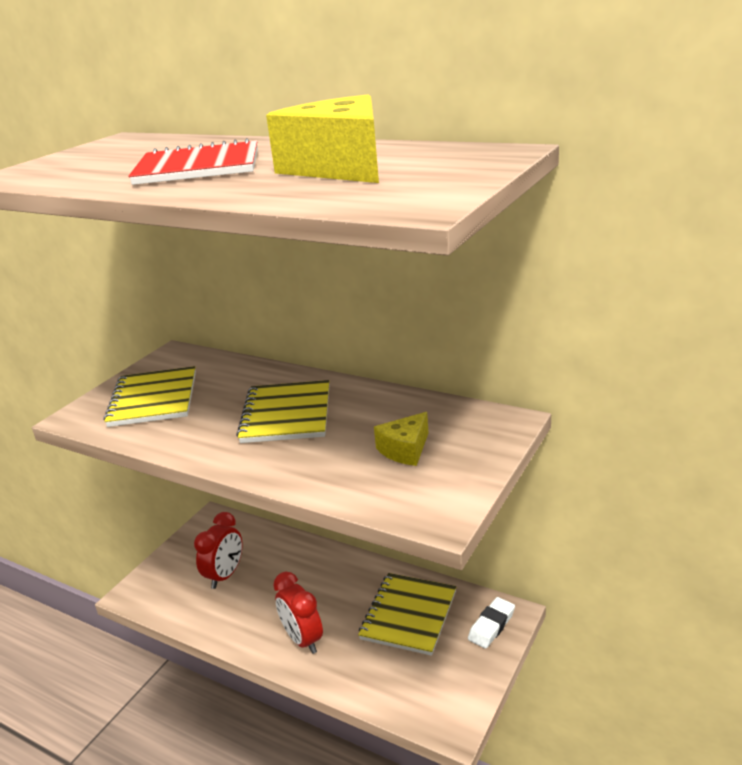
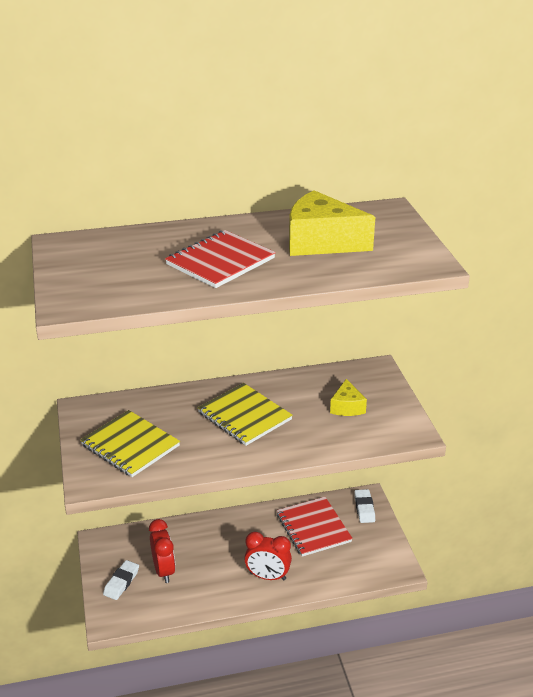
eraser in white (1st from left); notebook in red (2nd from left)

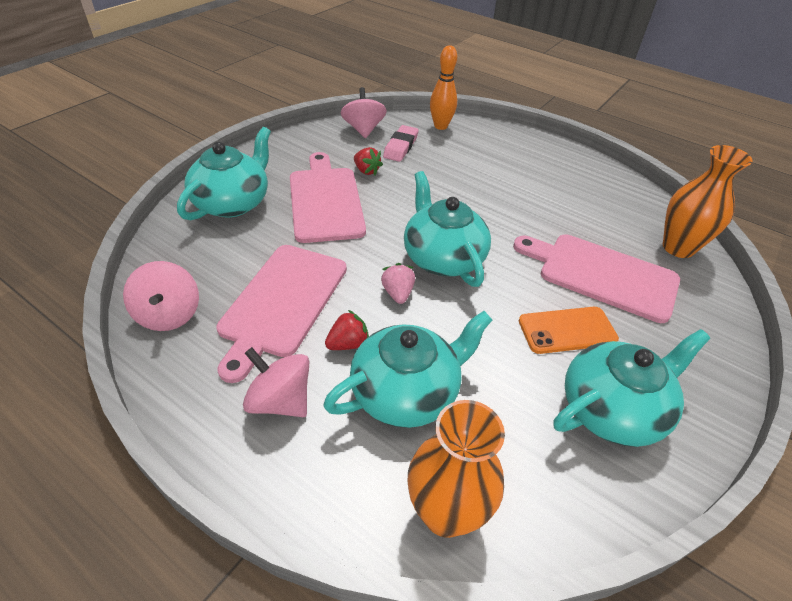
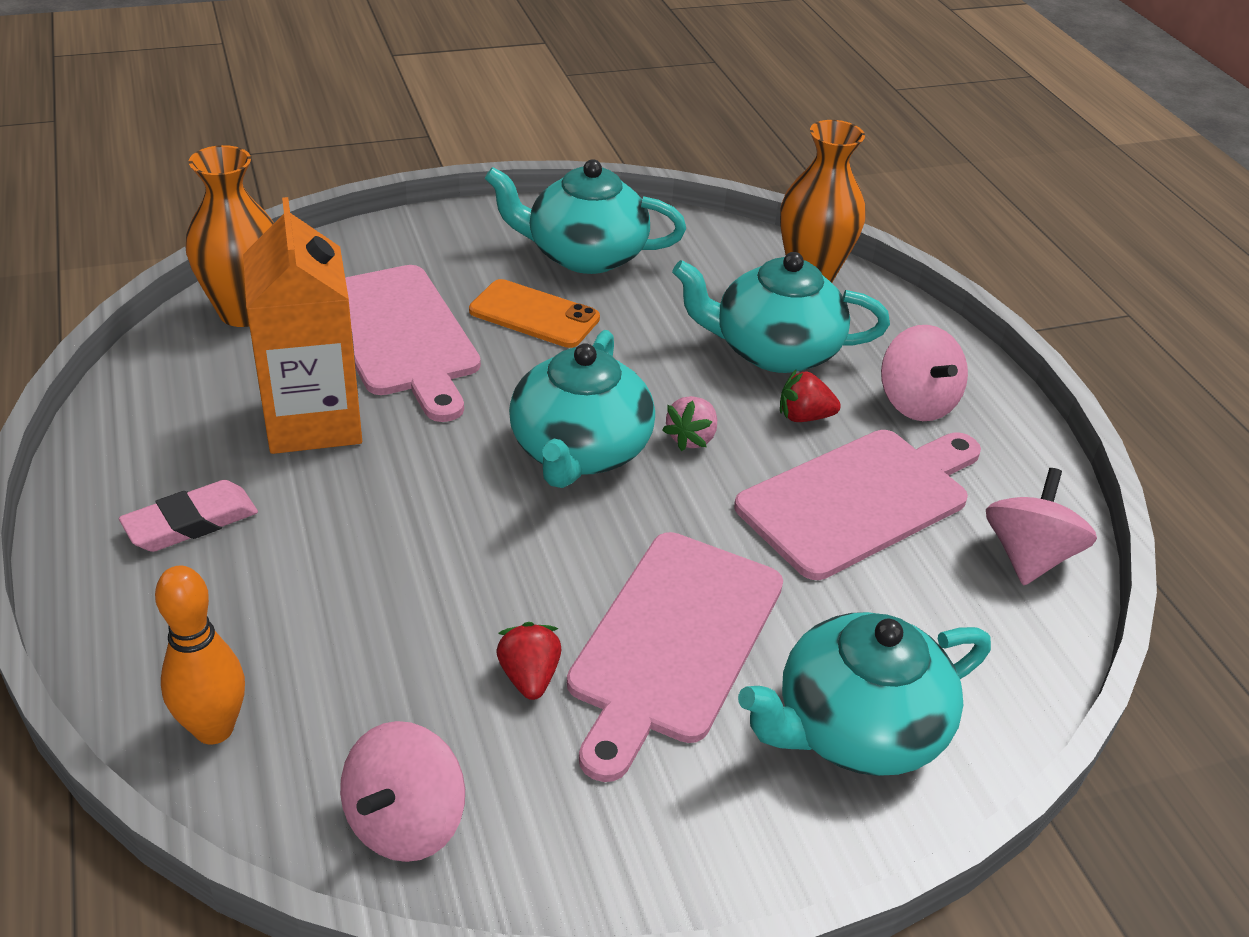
carton in orange; eraser in pink

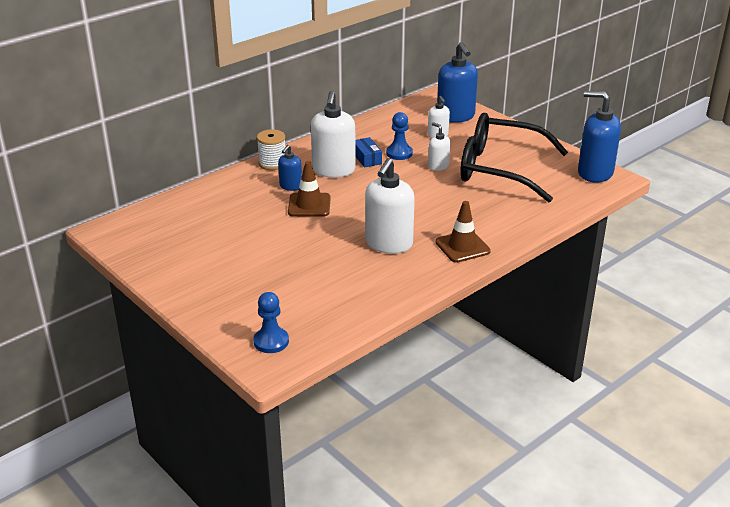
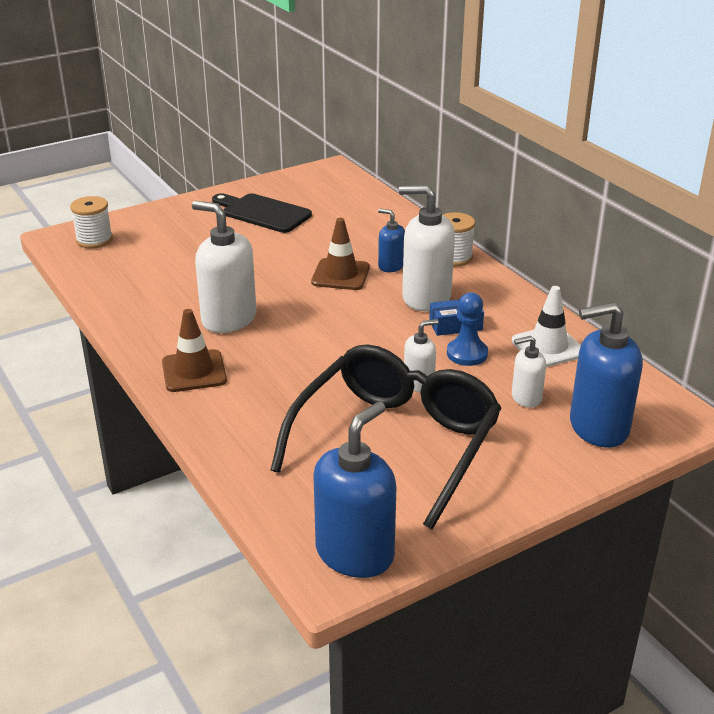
cutting board in black; traffic cone in white; spool in white (1st from left)

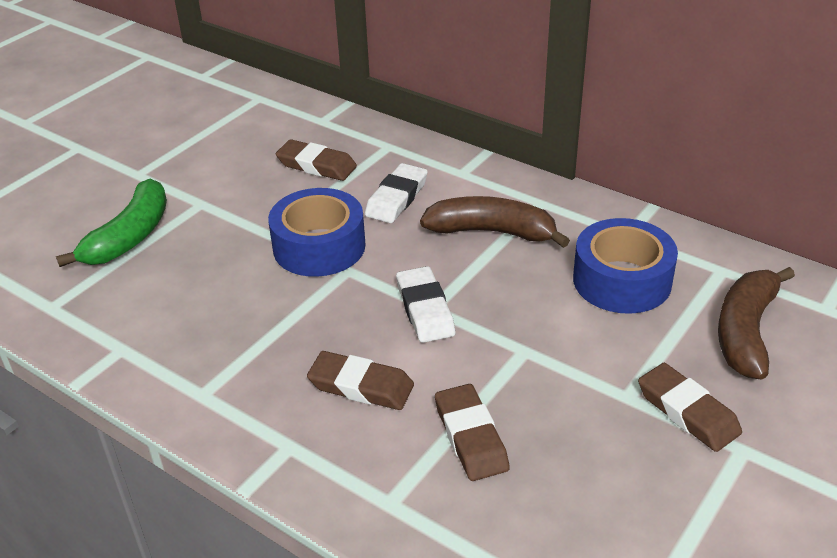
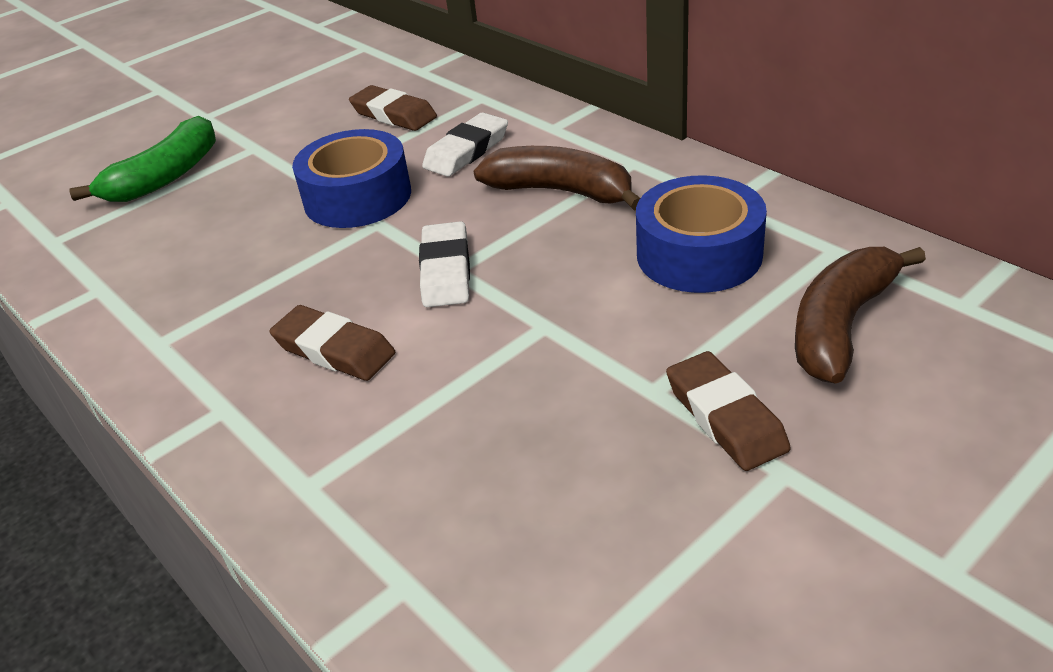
eraser in brown (3rd from left in the first image)

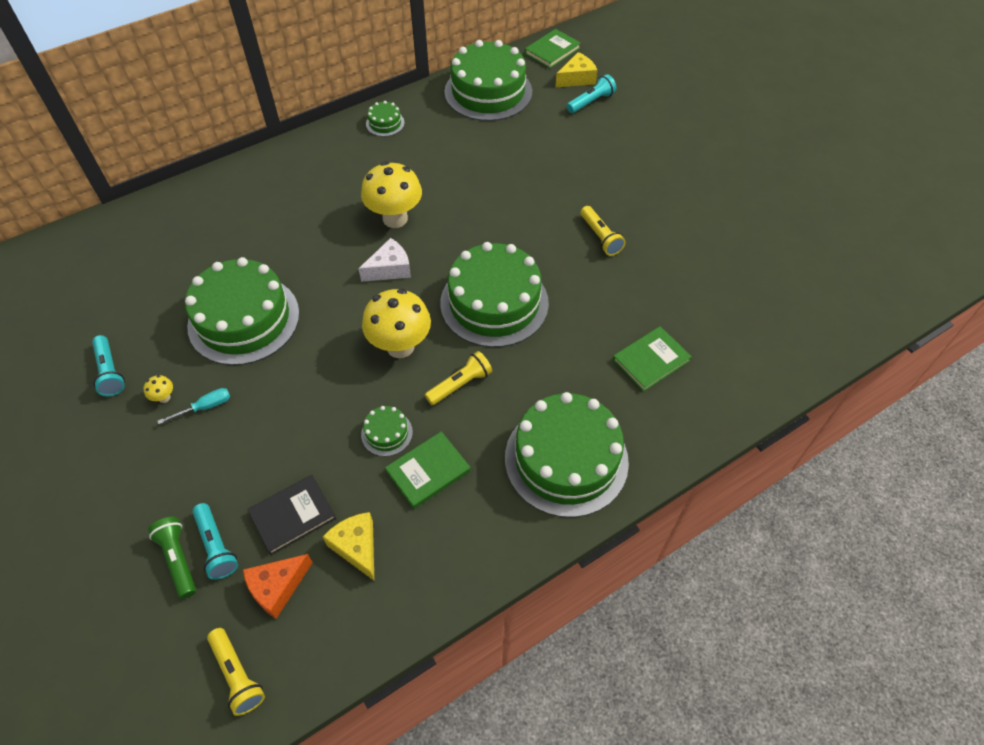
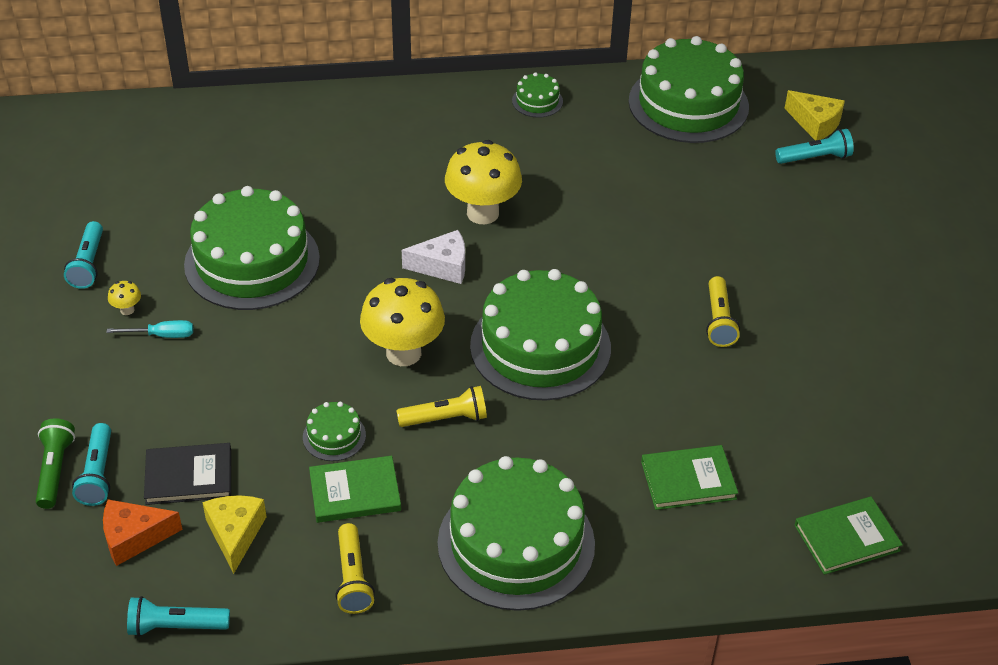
flashlight in turquoise (3rd from left); flashlight in yellow (1st from left); book in green (3rd from left); cheese in yellow (2nd from left)

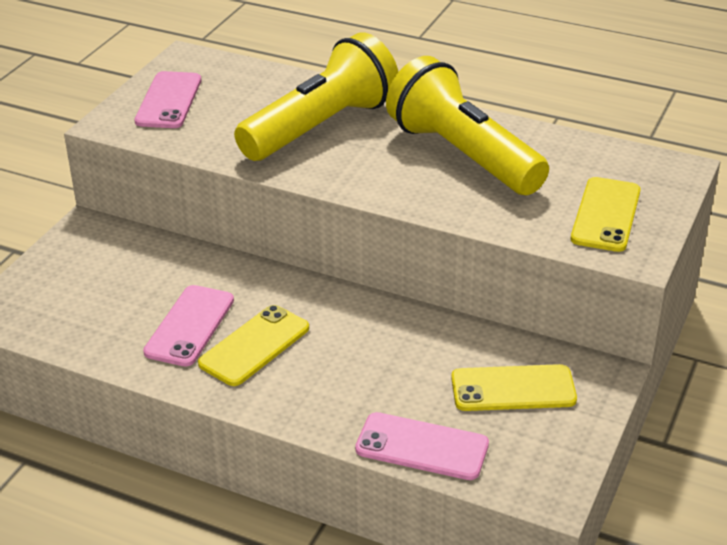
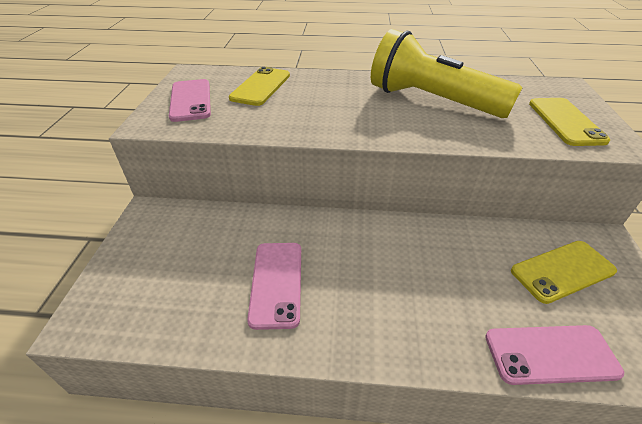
flashlight in yellow (1st from left in the first image); phone in yellow (1st from left)

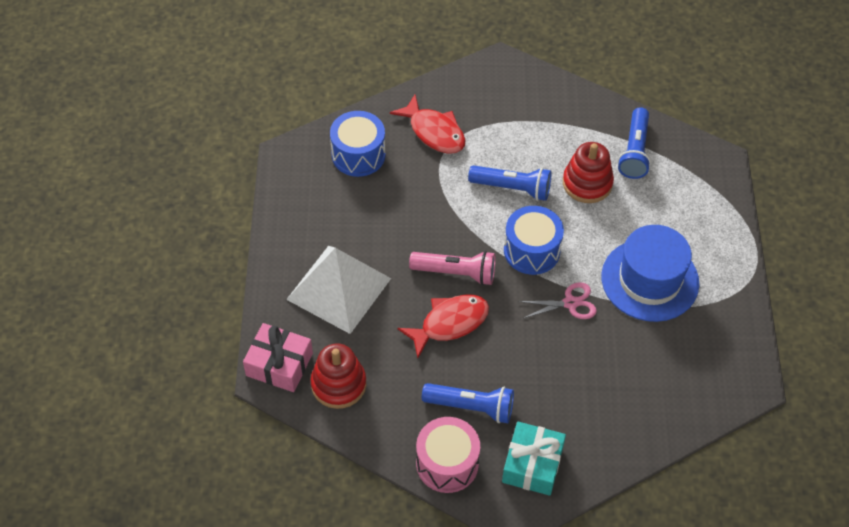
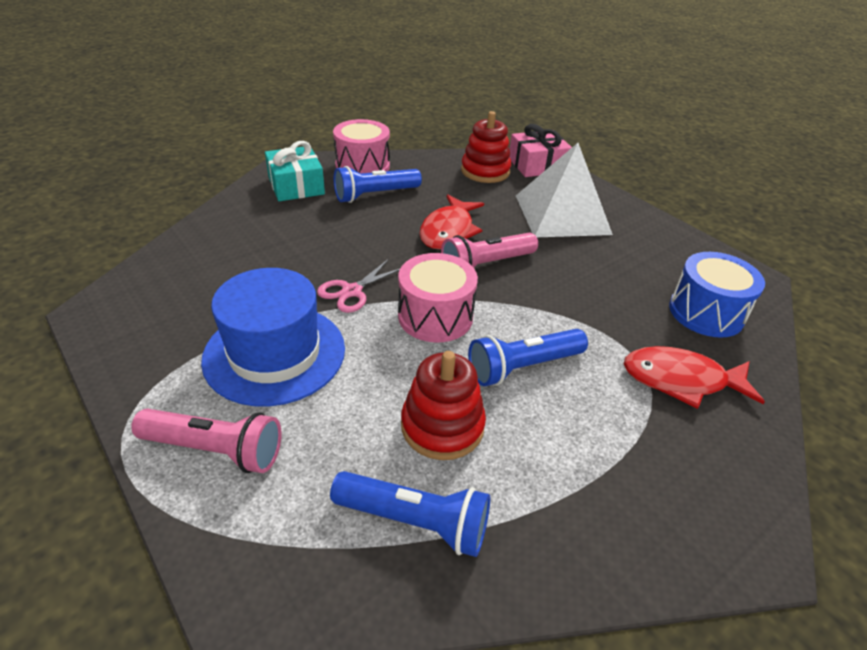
flashlight in pink (1st from left); drum in pink (2nd from left); flashlight in blue (2nd from left)

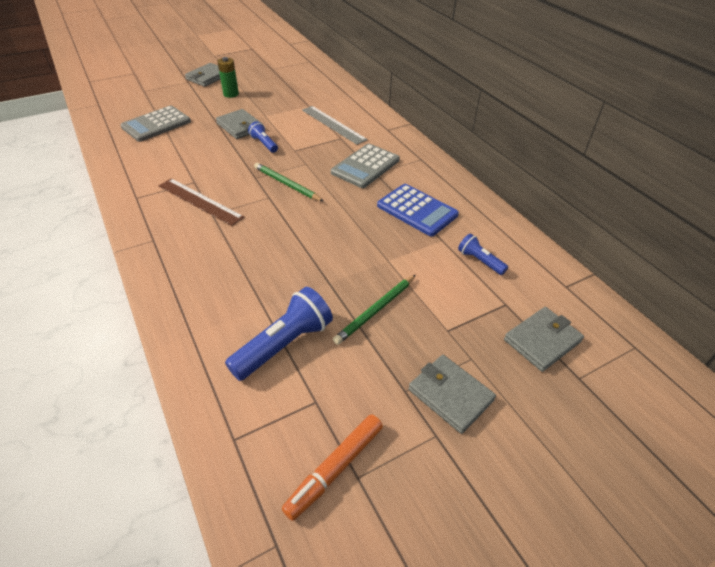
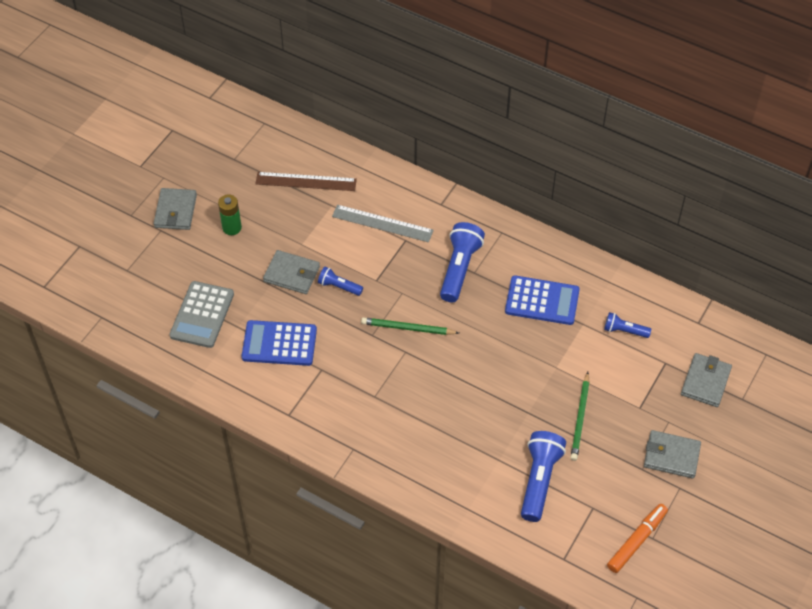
calculator in blue (1st from left); ruler in brown; flashlight in blue (2nd from left); marker in orange

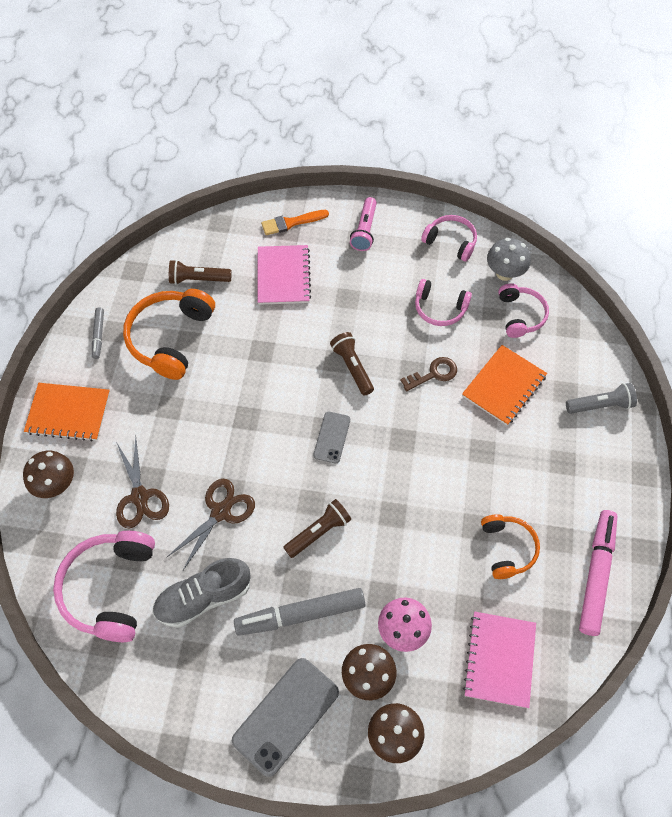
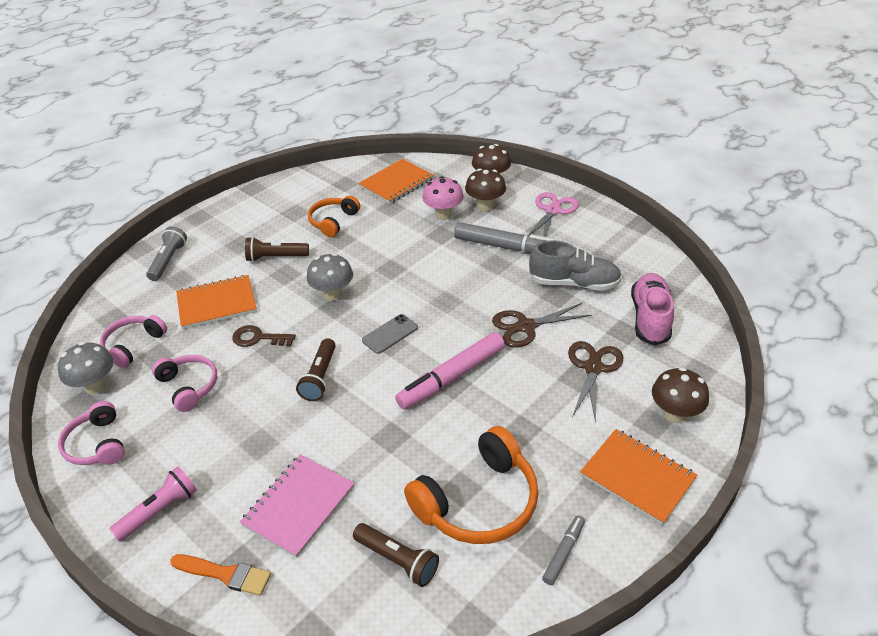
mushroom in grey (2nd from left); flashlight in brown (1st from left); marker in pink; shoe in pink; scissors in pink; notebook in orange (2nd from left); flashlight in grey

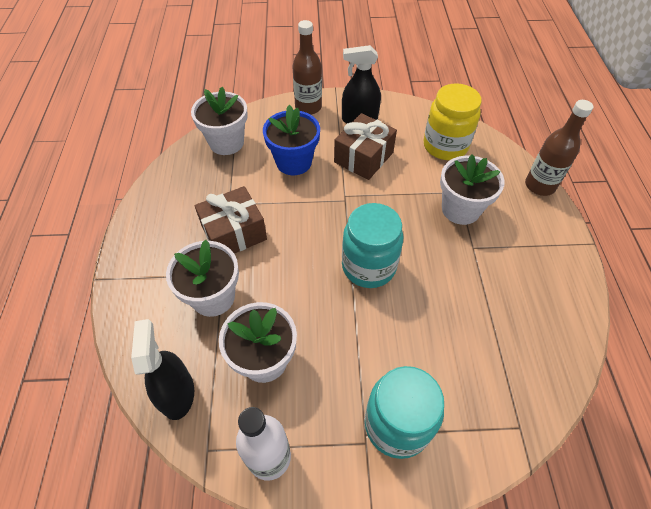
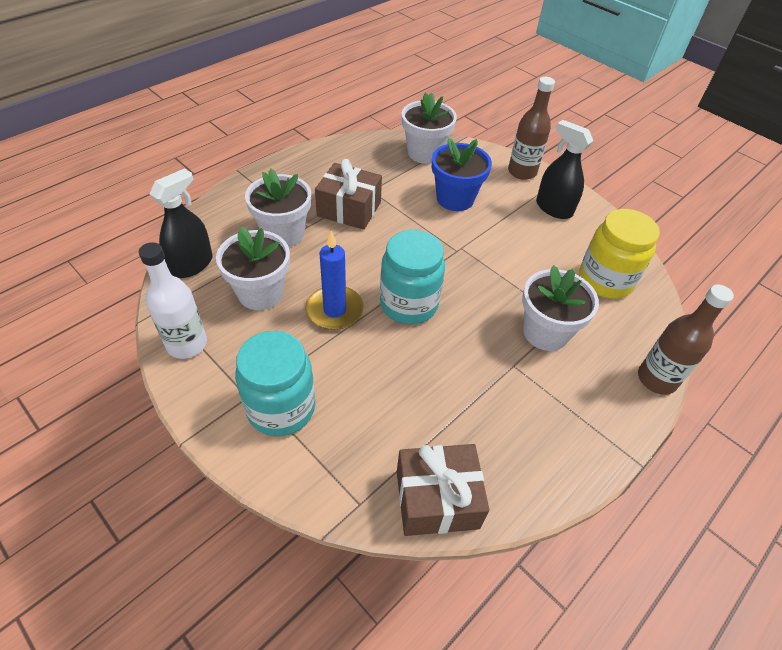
candle in blue; gift in brown (2nd from left)

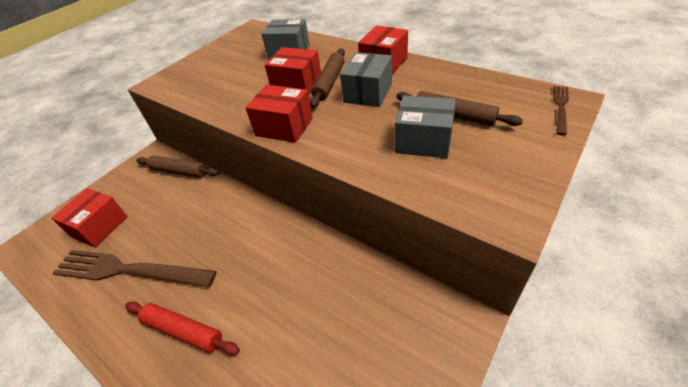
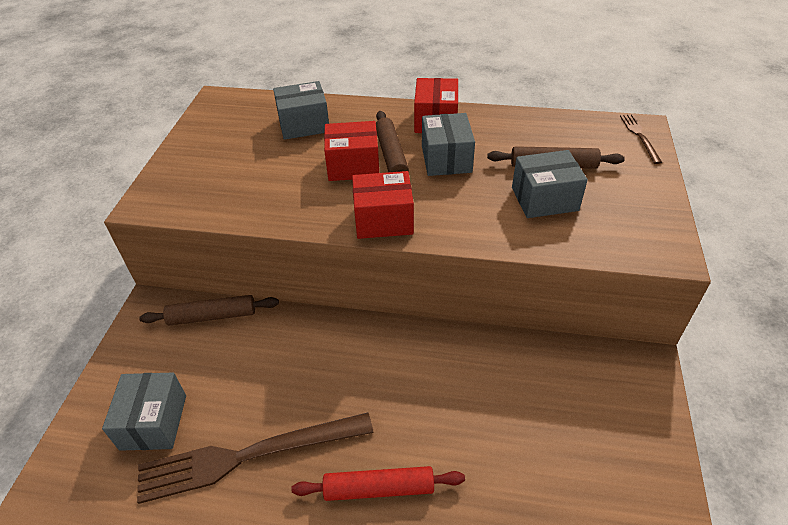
box in grey (1st from left)

